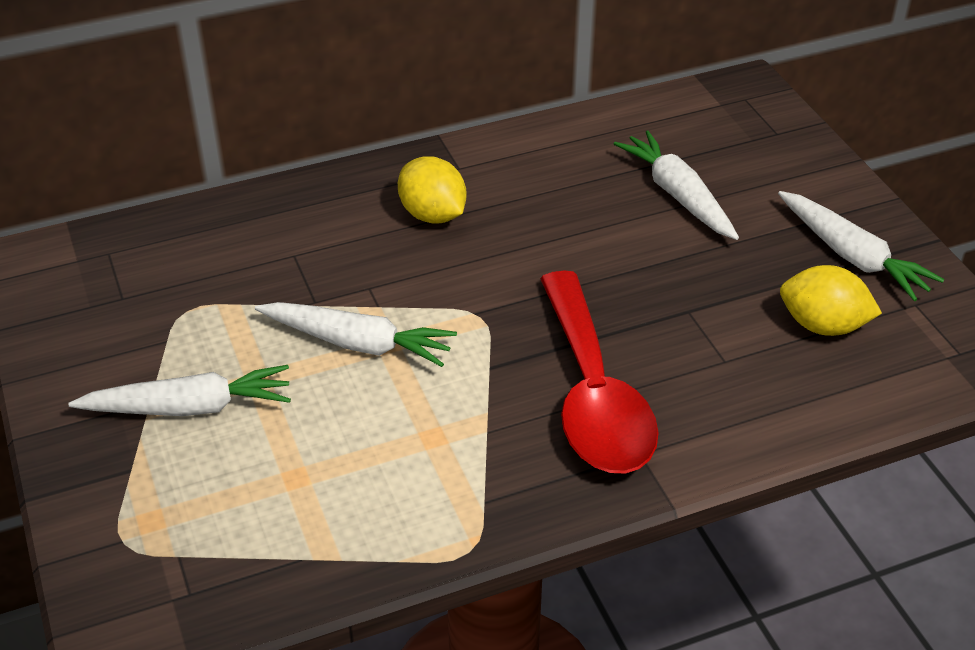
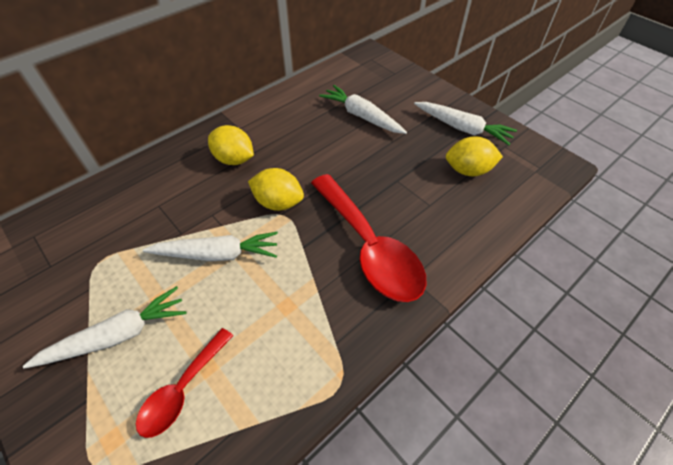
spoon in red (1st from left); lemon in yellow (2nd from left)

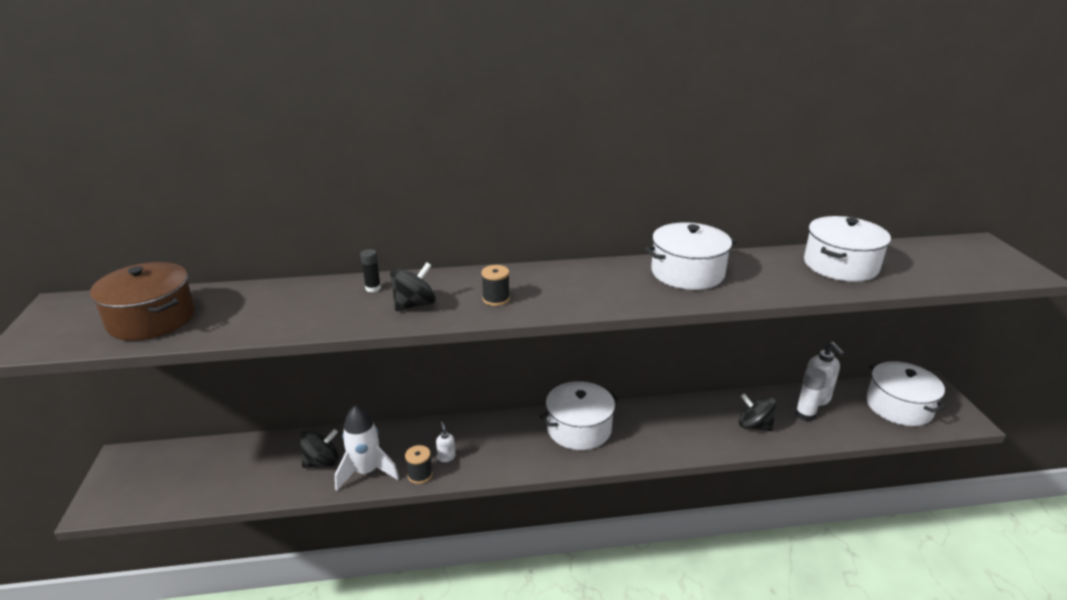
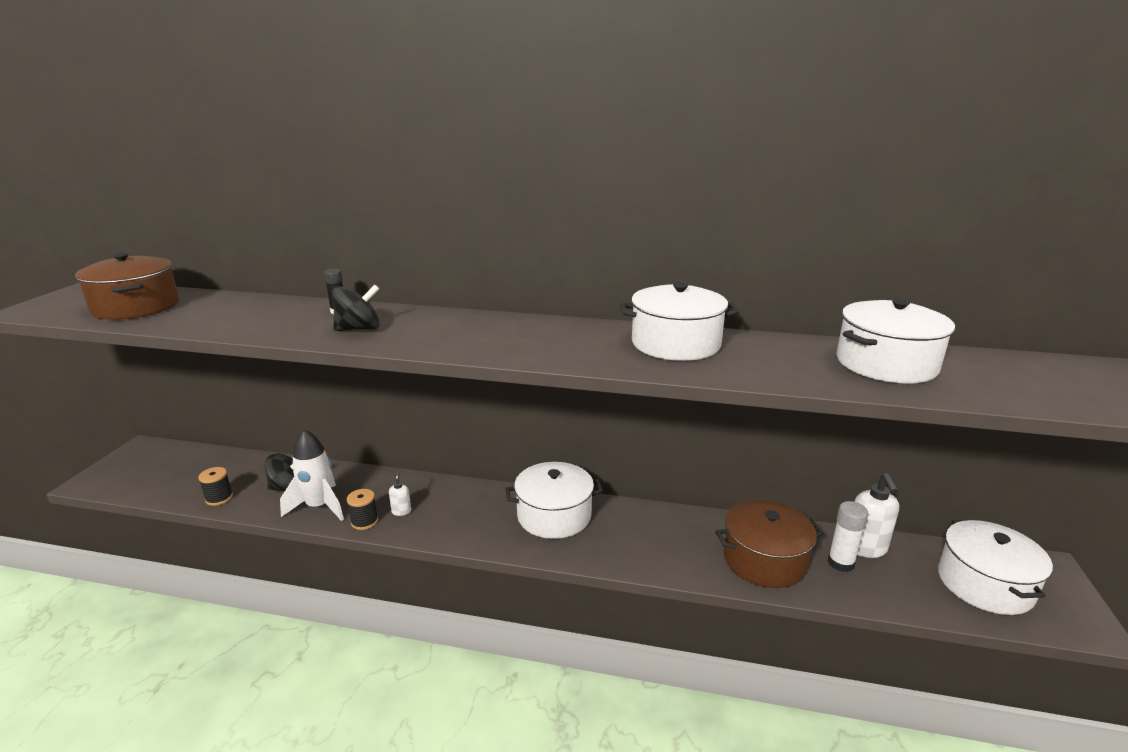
spool in black (1st from left); pot in brown (2nd from left)

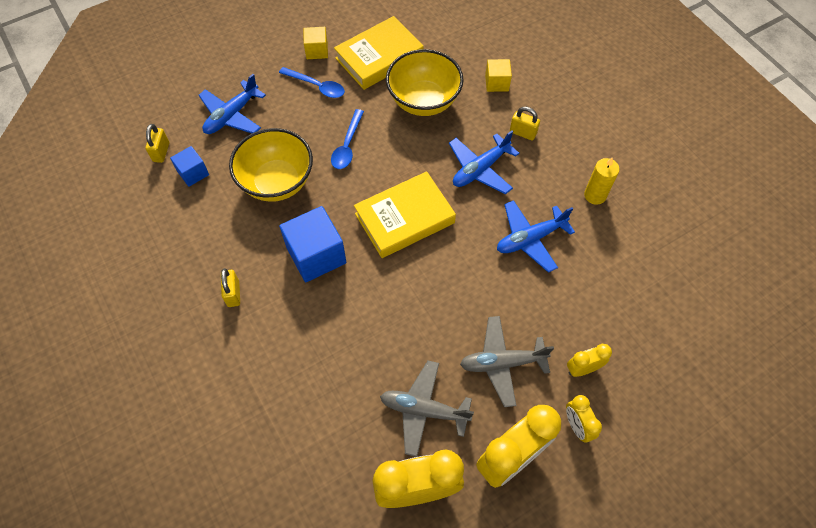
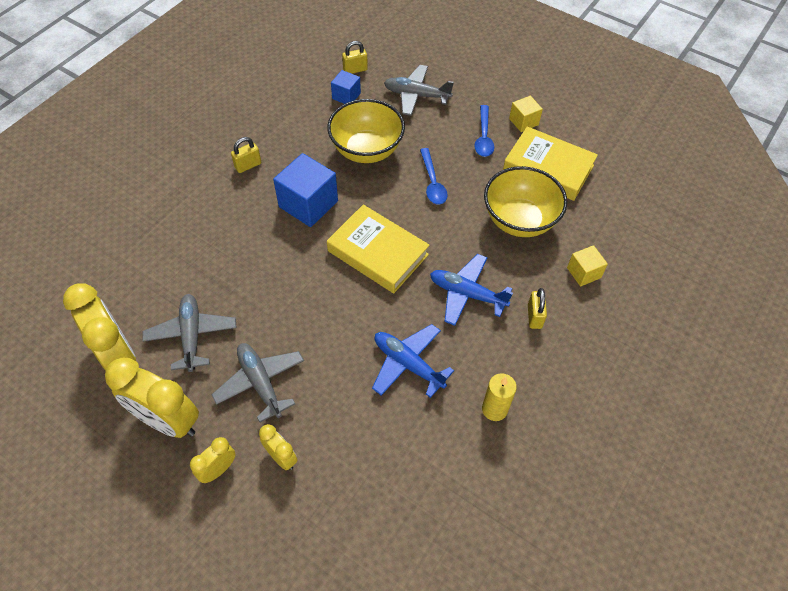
plane in grey (3rd from left); spoon in blue (1st from left)

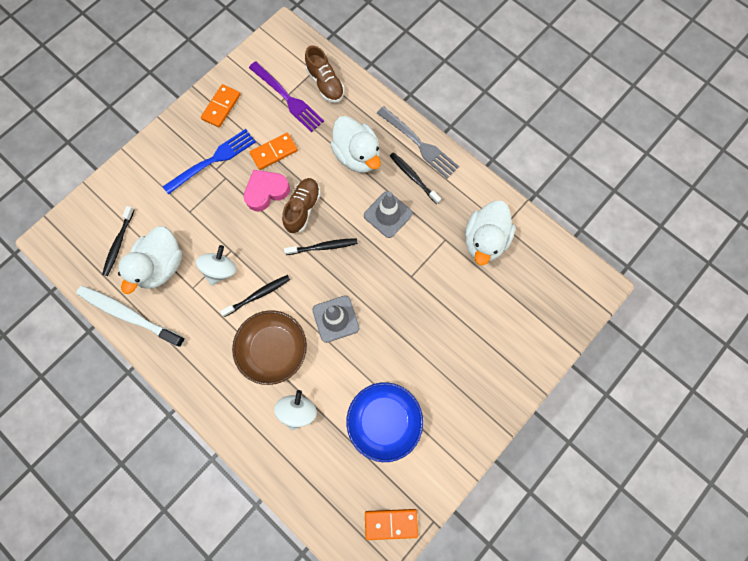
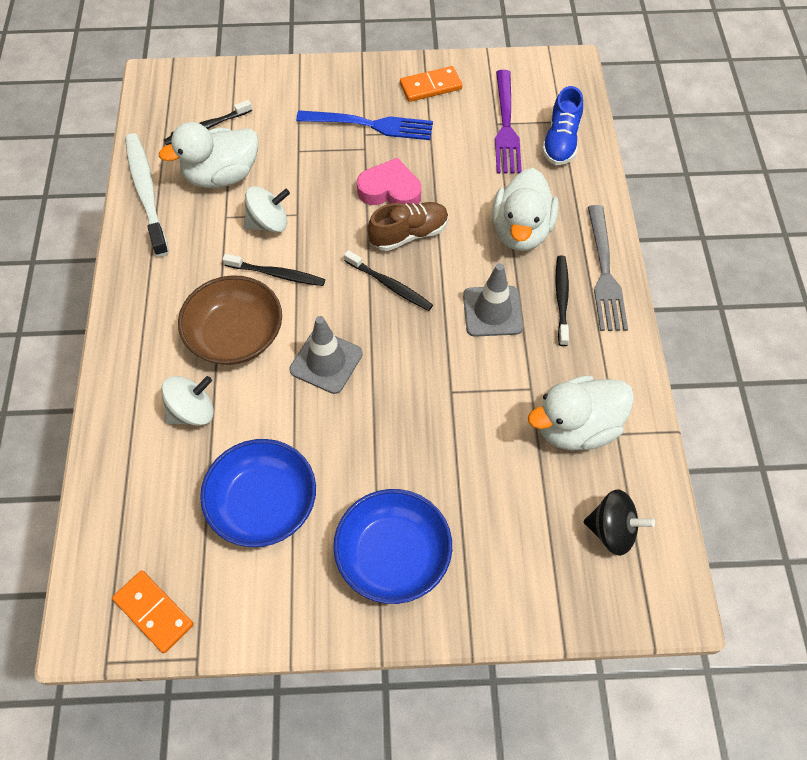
domino in orange (2nd from left in the first image); bowl in blue (2nd from left); spinning top in black; shoe in blue

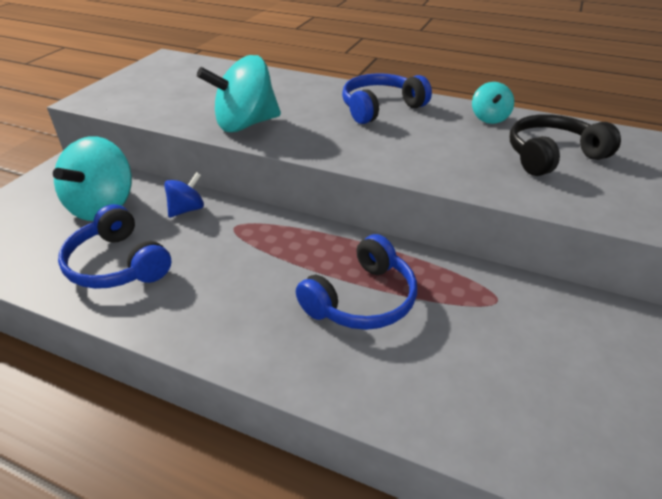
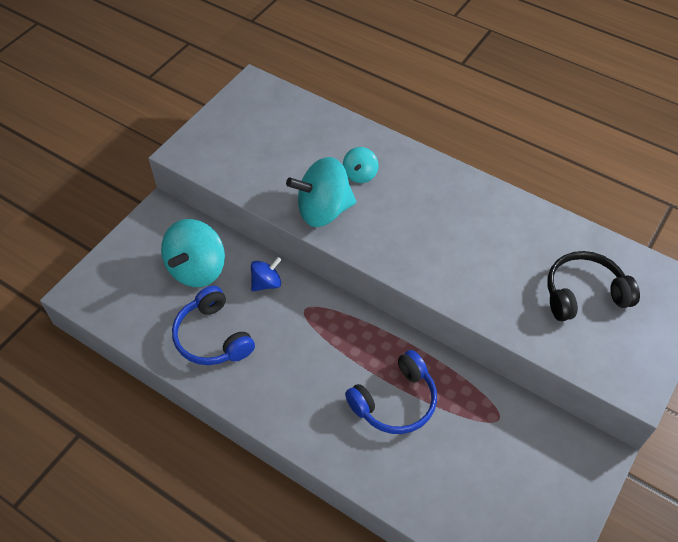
headphones in blue (3rd from left in the first image); spinning top in turquoise (3rd from left)

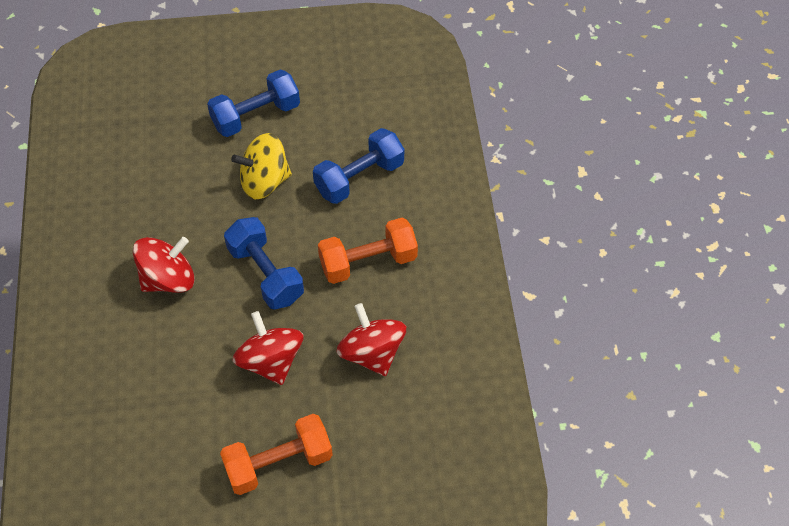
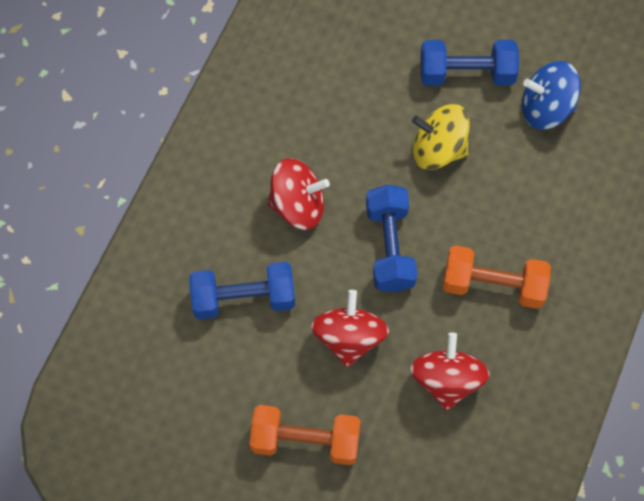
spinning top in blue; dumbbell in blue (1st from left)

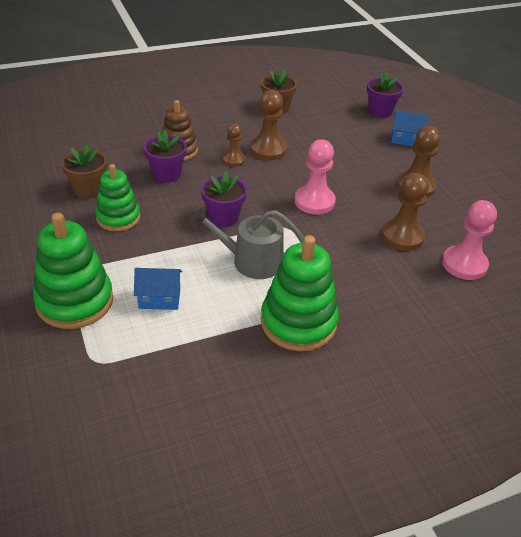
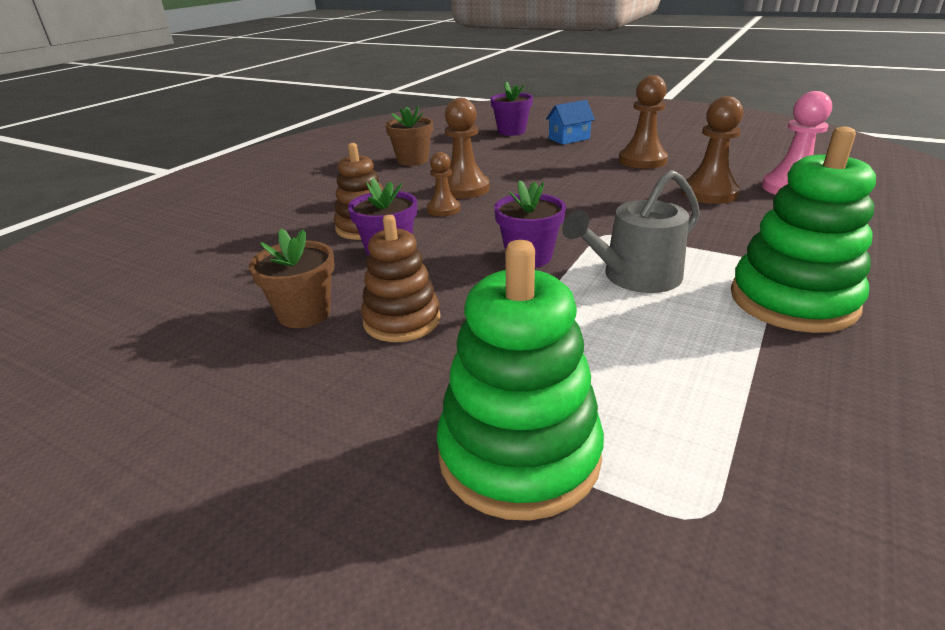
house in blue (1st from left in the first image); pawn in pink (1st from left in the first image); stacking toy in brown (2nd from left)

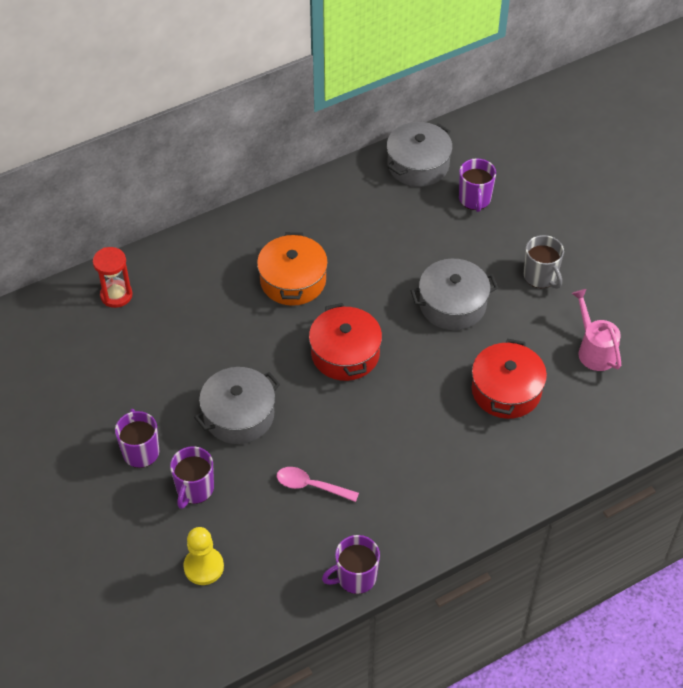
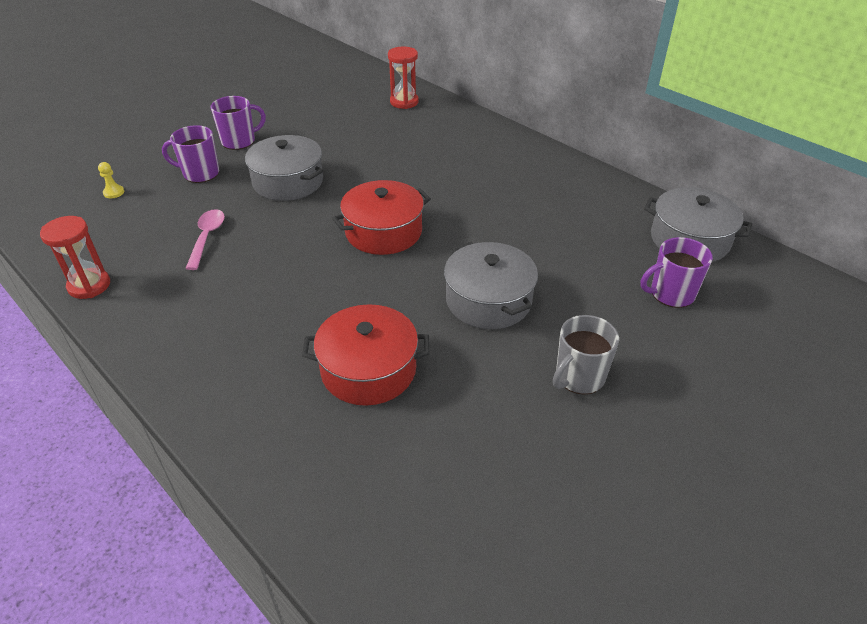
pot in orange; watering can in pink; hourglass in red (1st from left); pawn in yellow

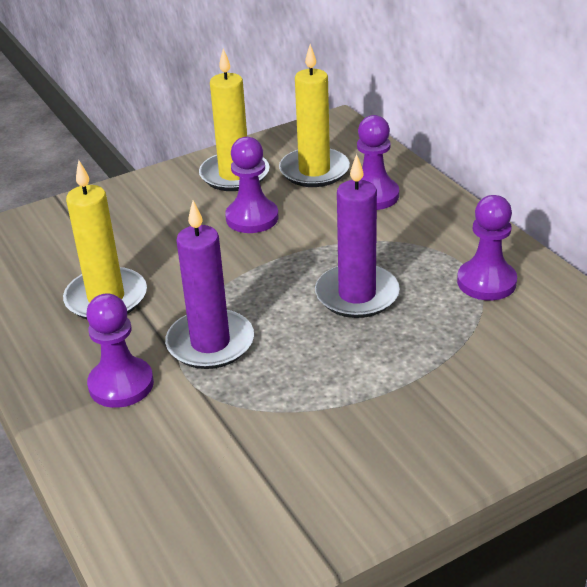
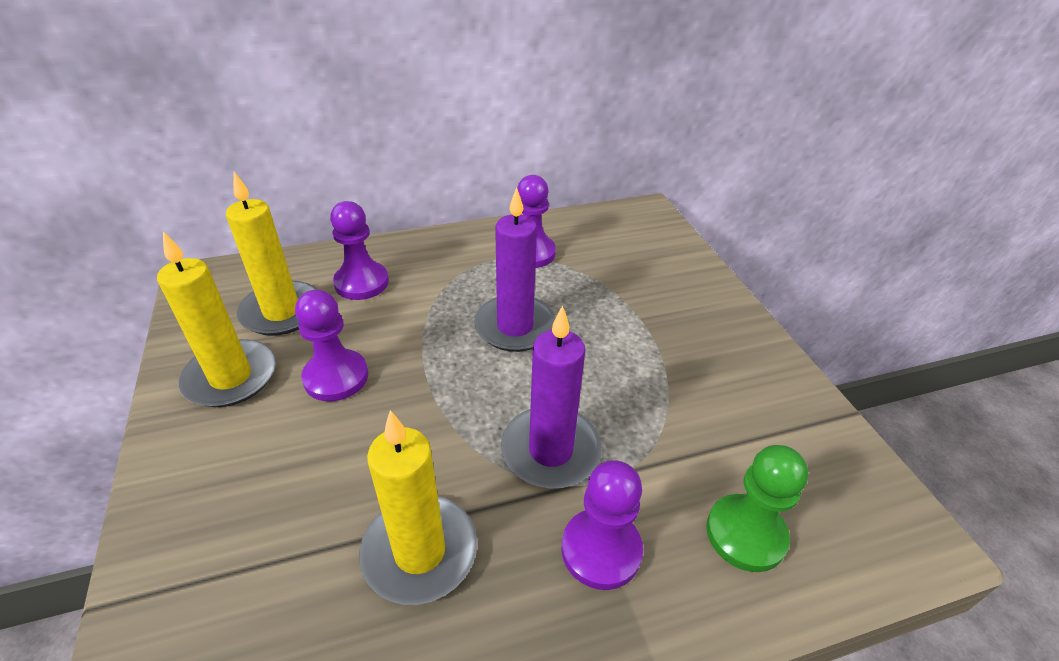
pawn in green

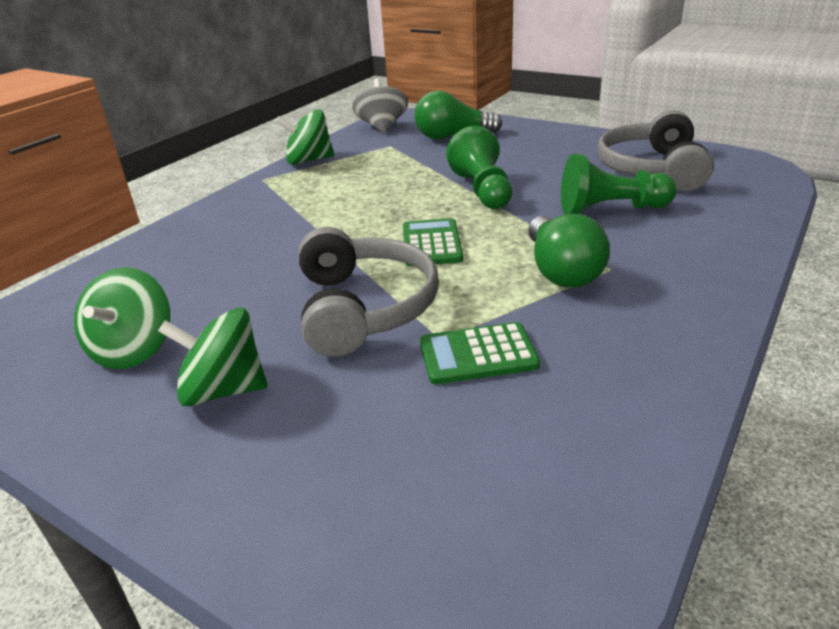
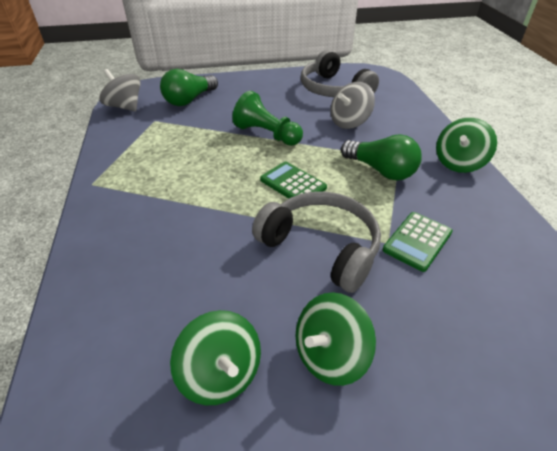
spinning top in green (3rd from left); spinning top in grey (2nd from left)

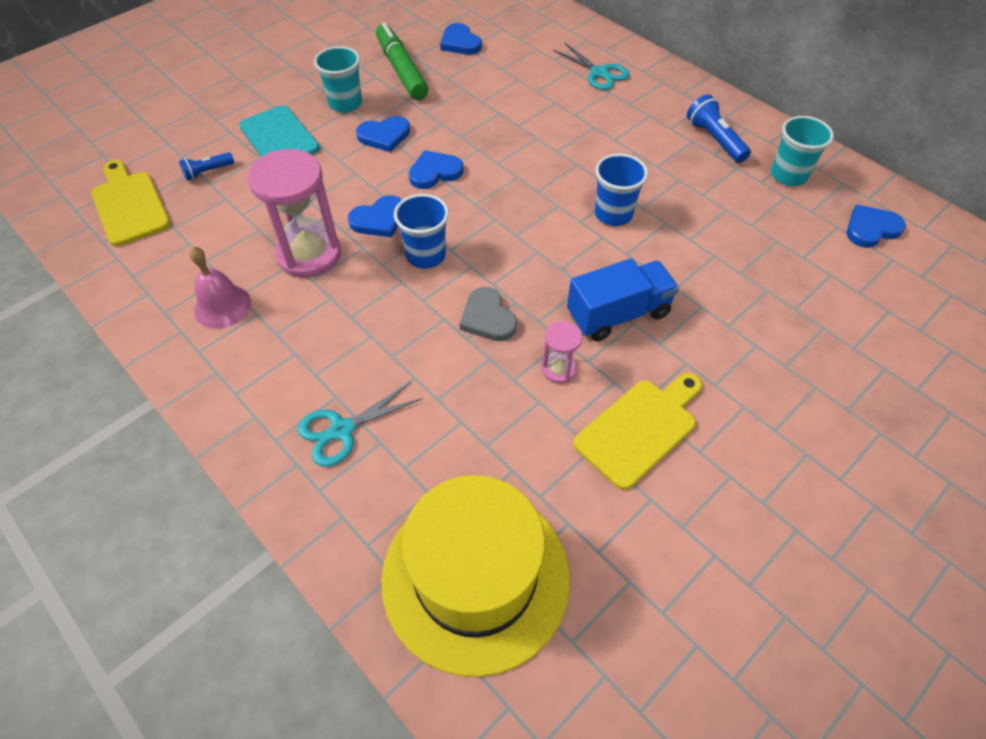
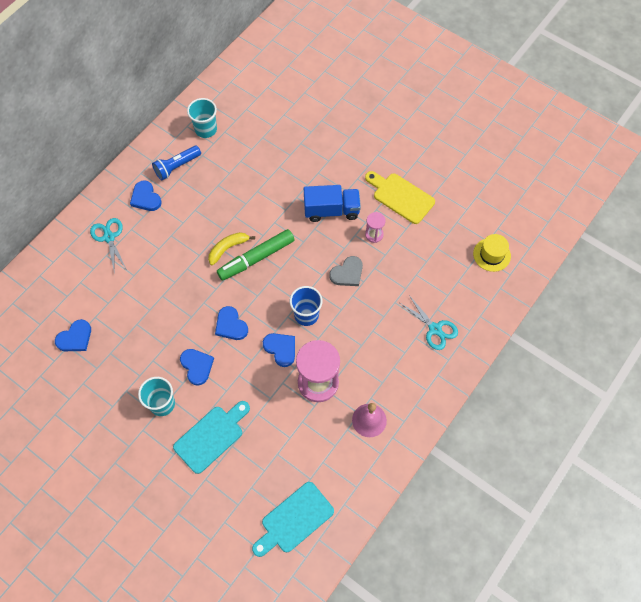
flashlight in blue (1st from left in the first image); cup in blue (2nd from left in the first image); banana in yellow; marker in green; heart in blue (2nd from left); cutting board in turquoise (2nd from left); scissors in turquoise (1st from left); truck in blue; hat in yellow

